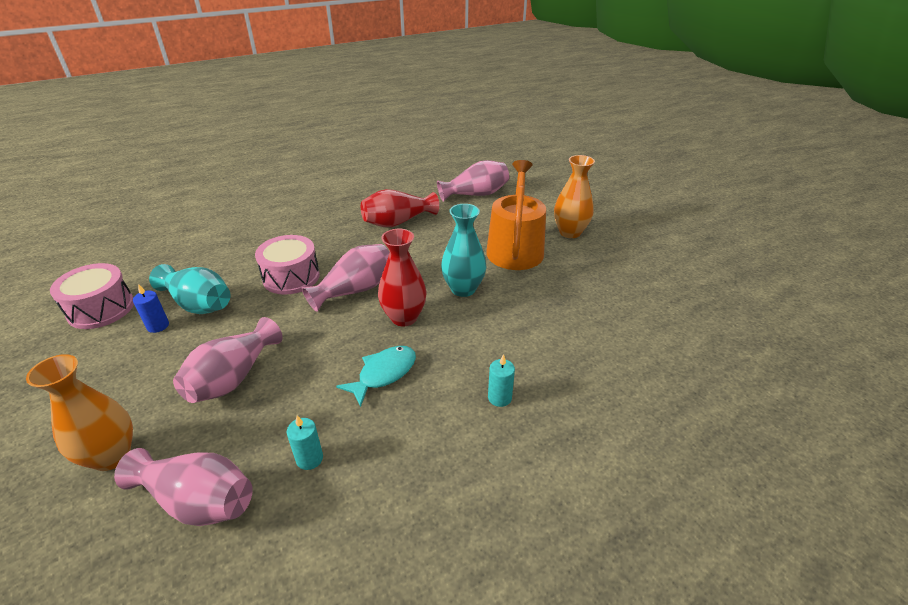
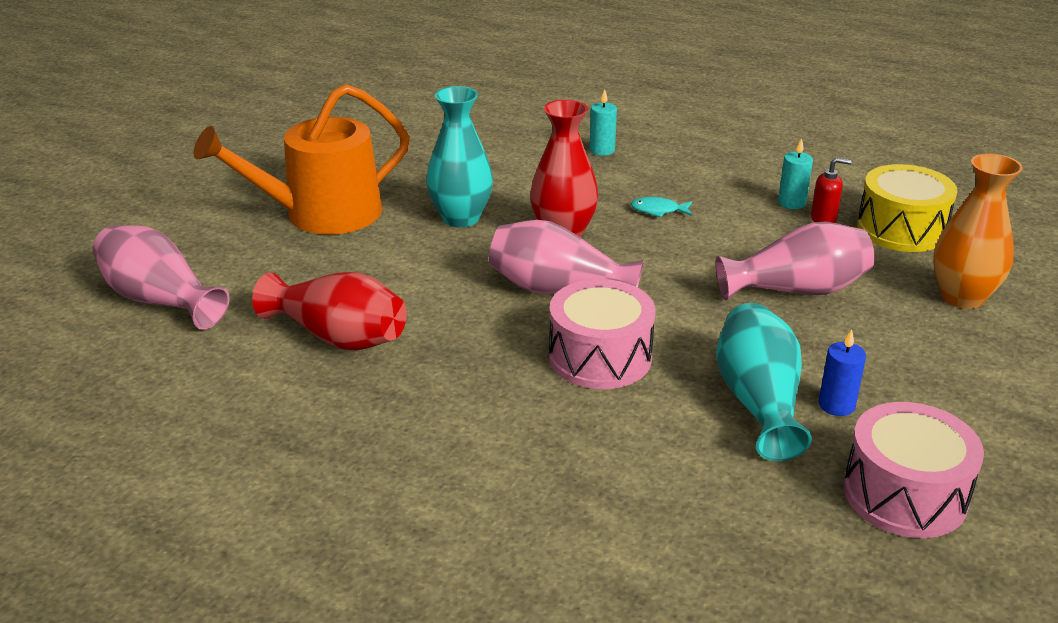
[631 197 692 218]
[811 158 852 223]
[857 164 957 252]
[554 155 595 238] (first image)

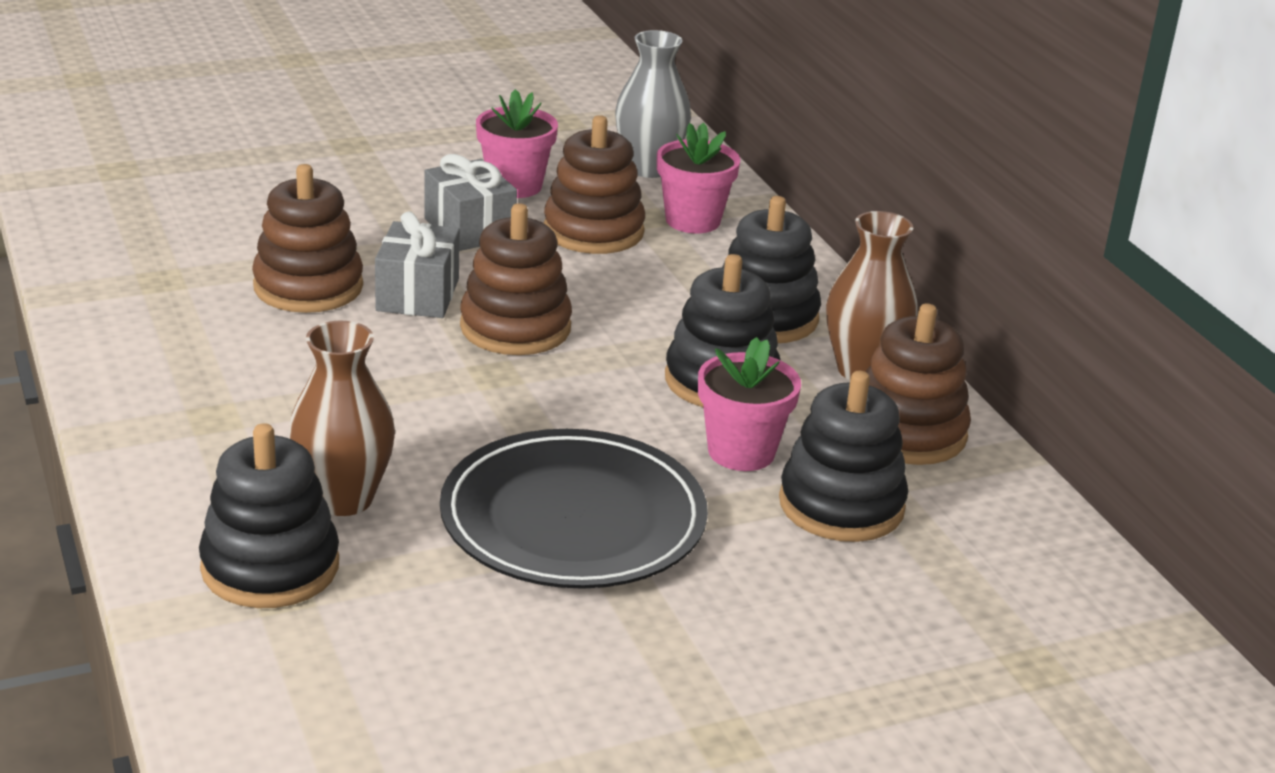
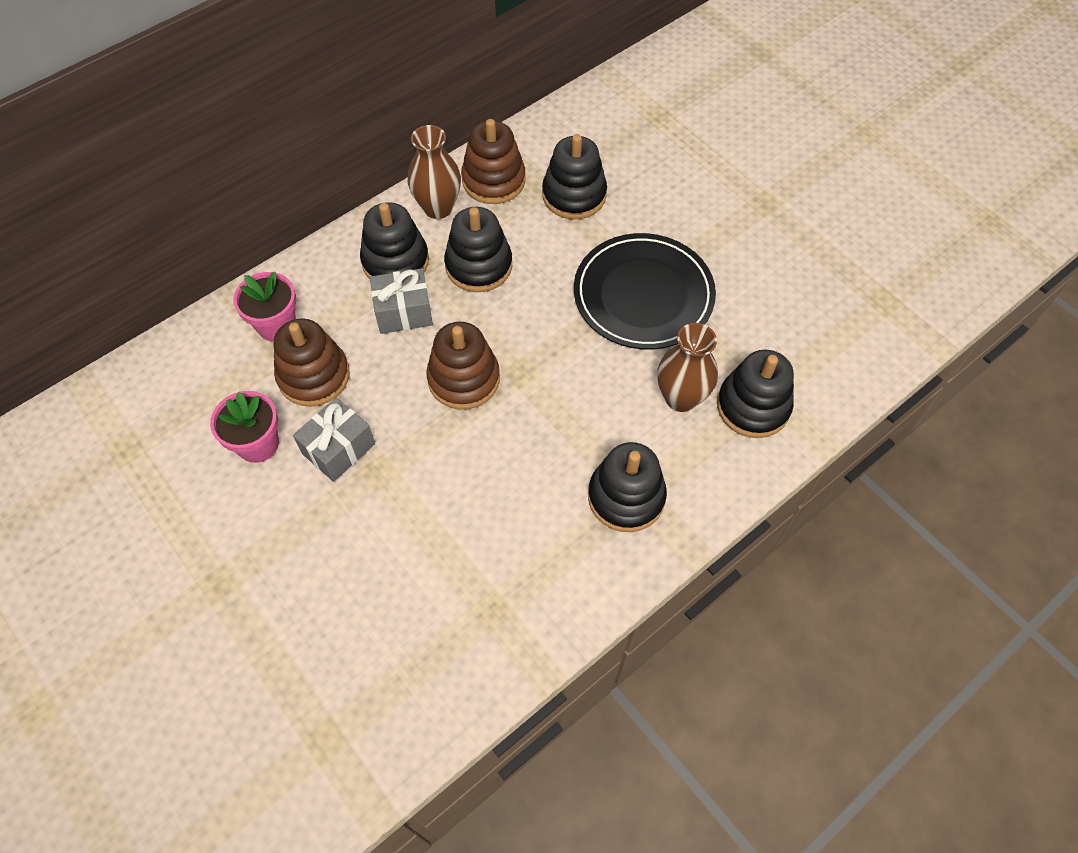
[370 268 433 334]
[588 442 667 532]
[252 164 363 313] (first image)
[615 30 691 178] (first image)
[698 337 801 471] (first image)

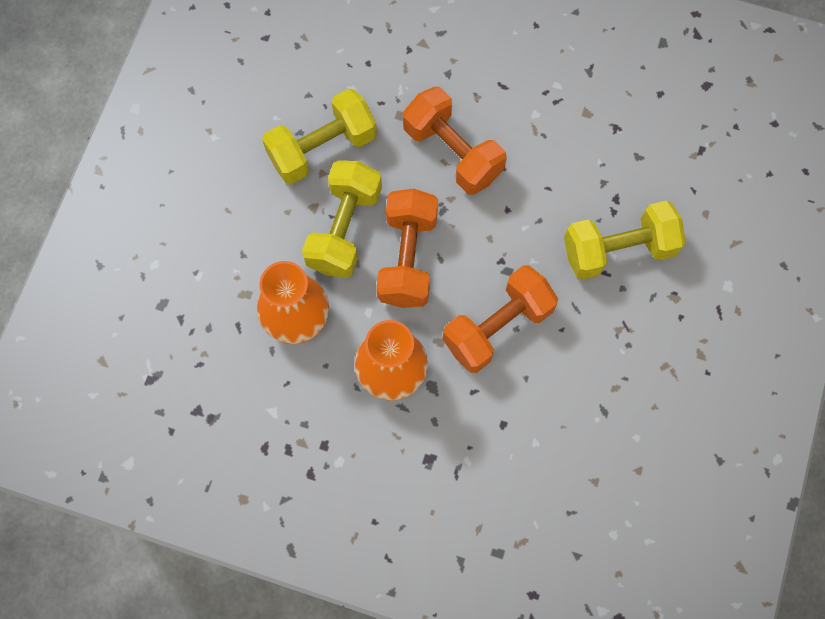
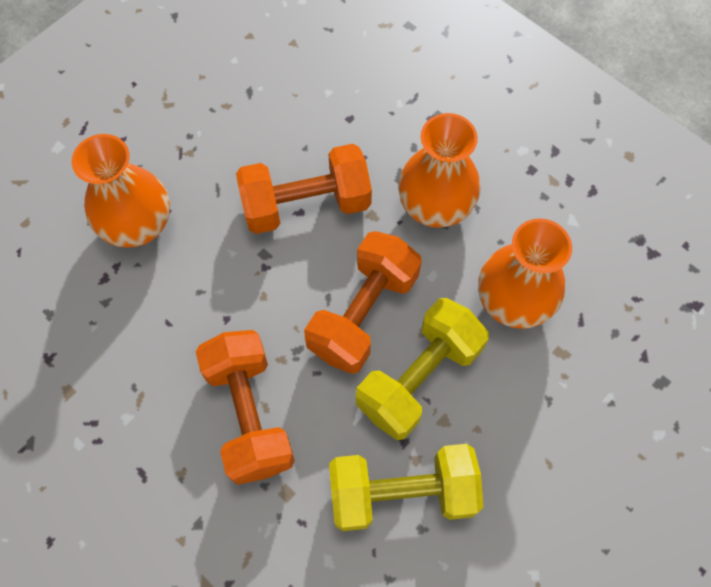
[72 134 170 247]

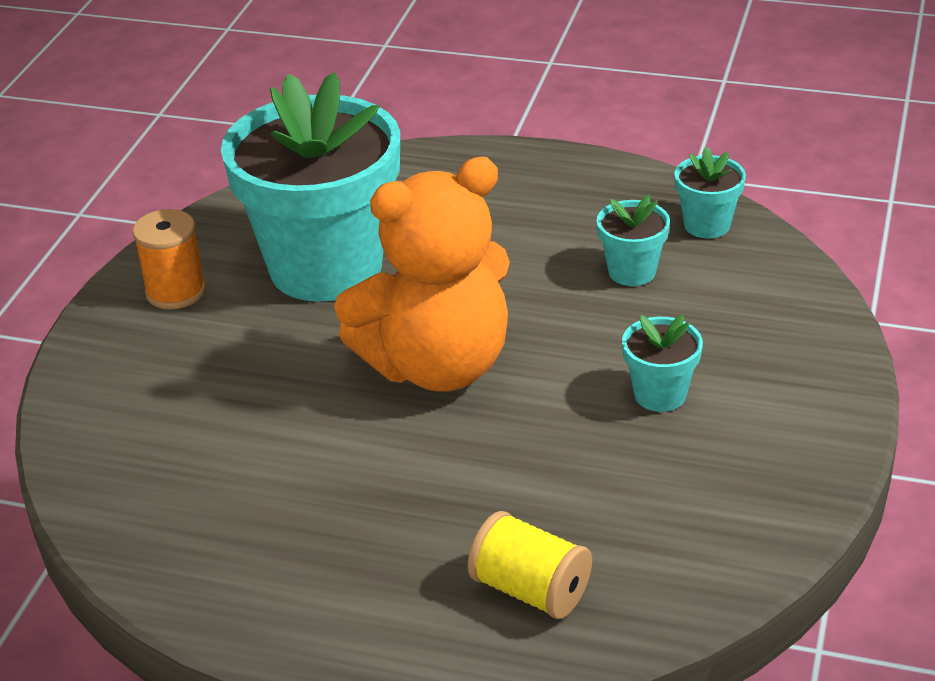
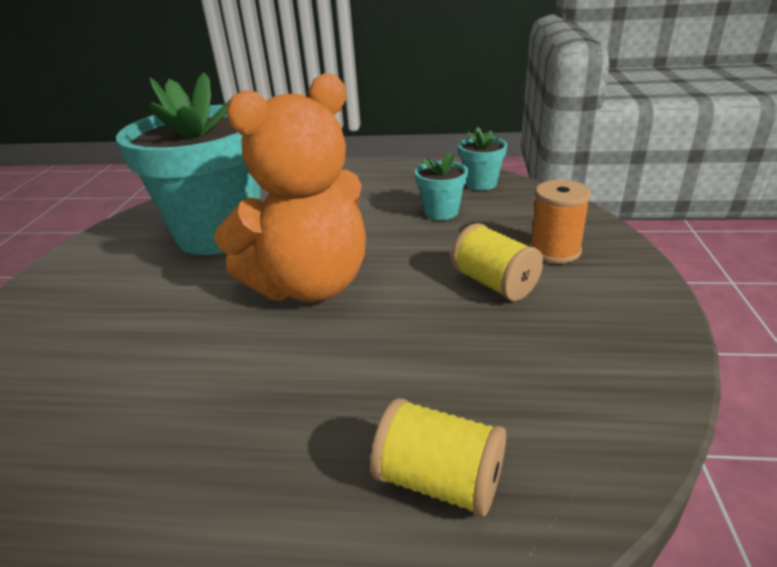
[451 223 543 301]
[530 180 591 264]

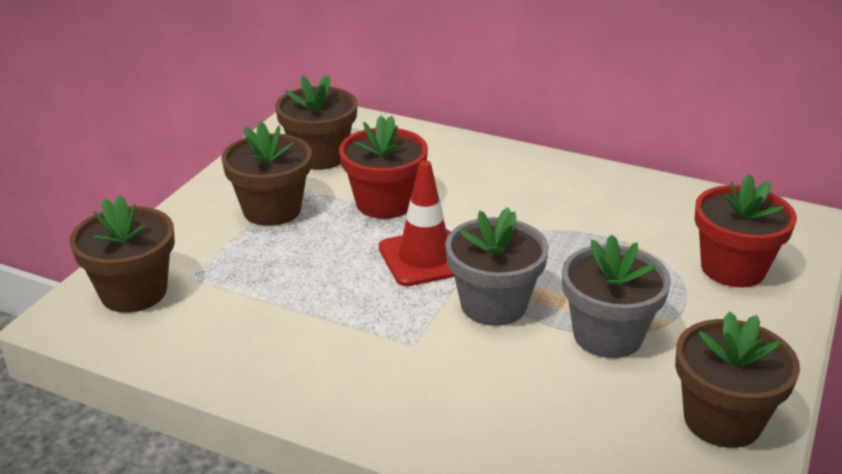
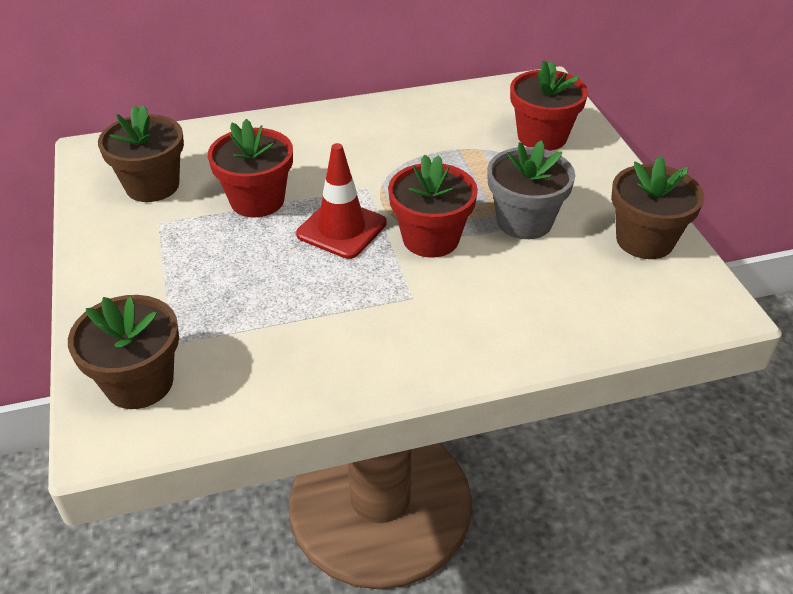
[388 155 478 258]
[221 121 312 226] (first image)

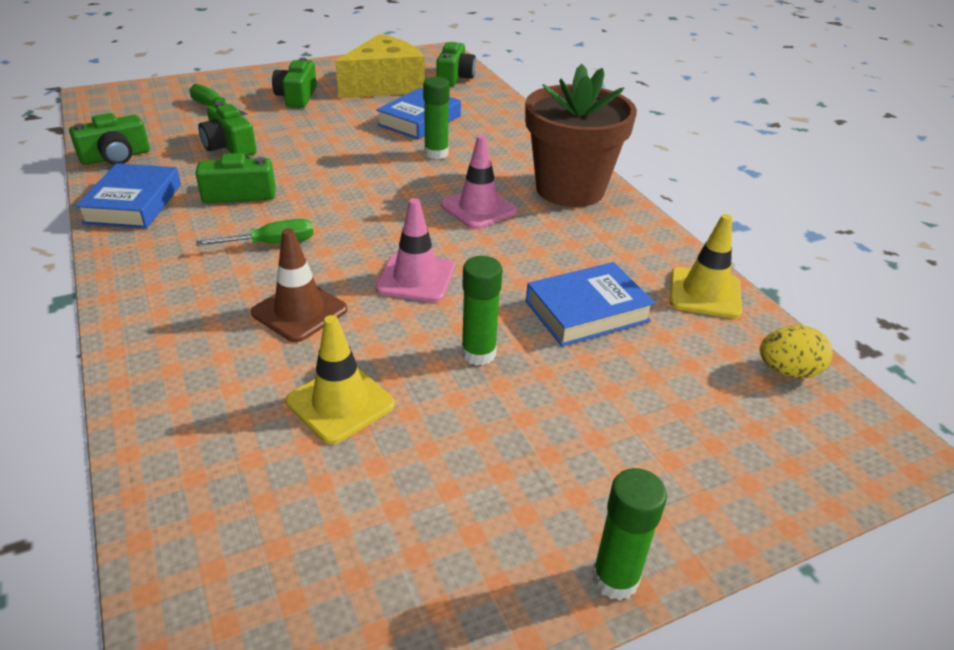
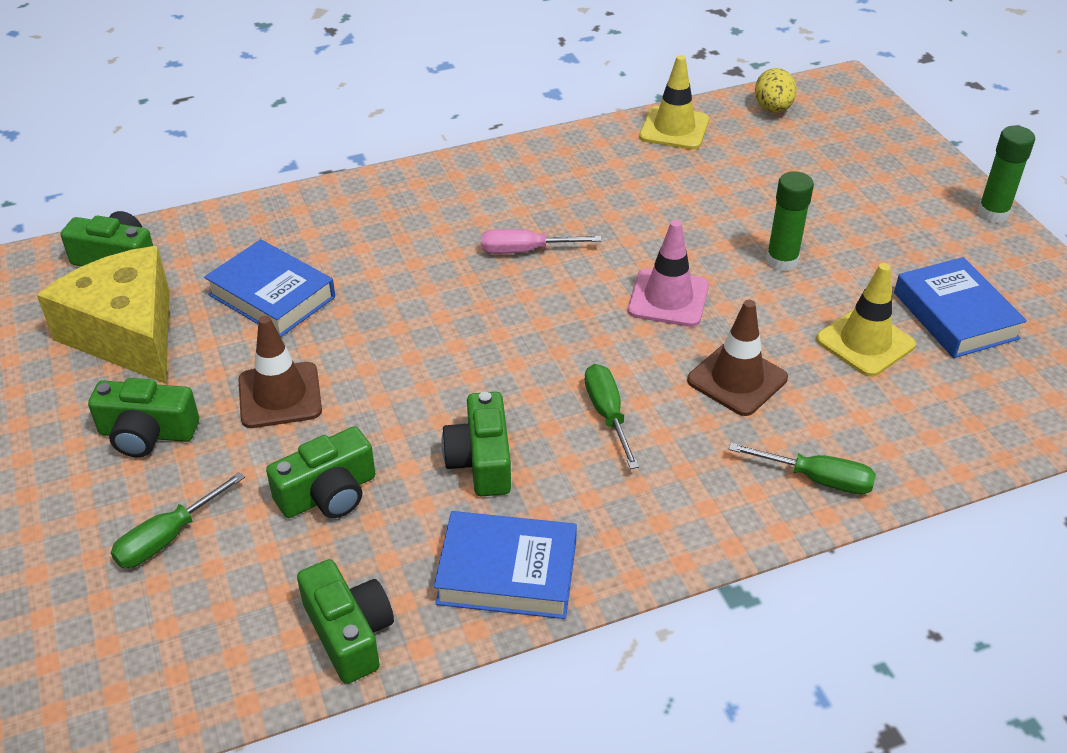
[238 315 322 428]
[481 229 602 254]
[729 443 876 495]
[894 257 1027 358]
[423 77 450 159] (first image)
[525 64 637 207] (first image)

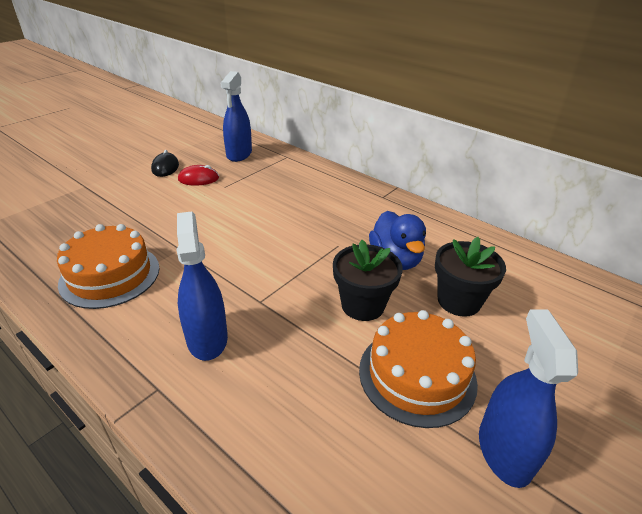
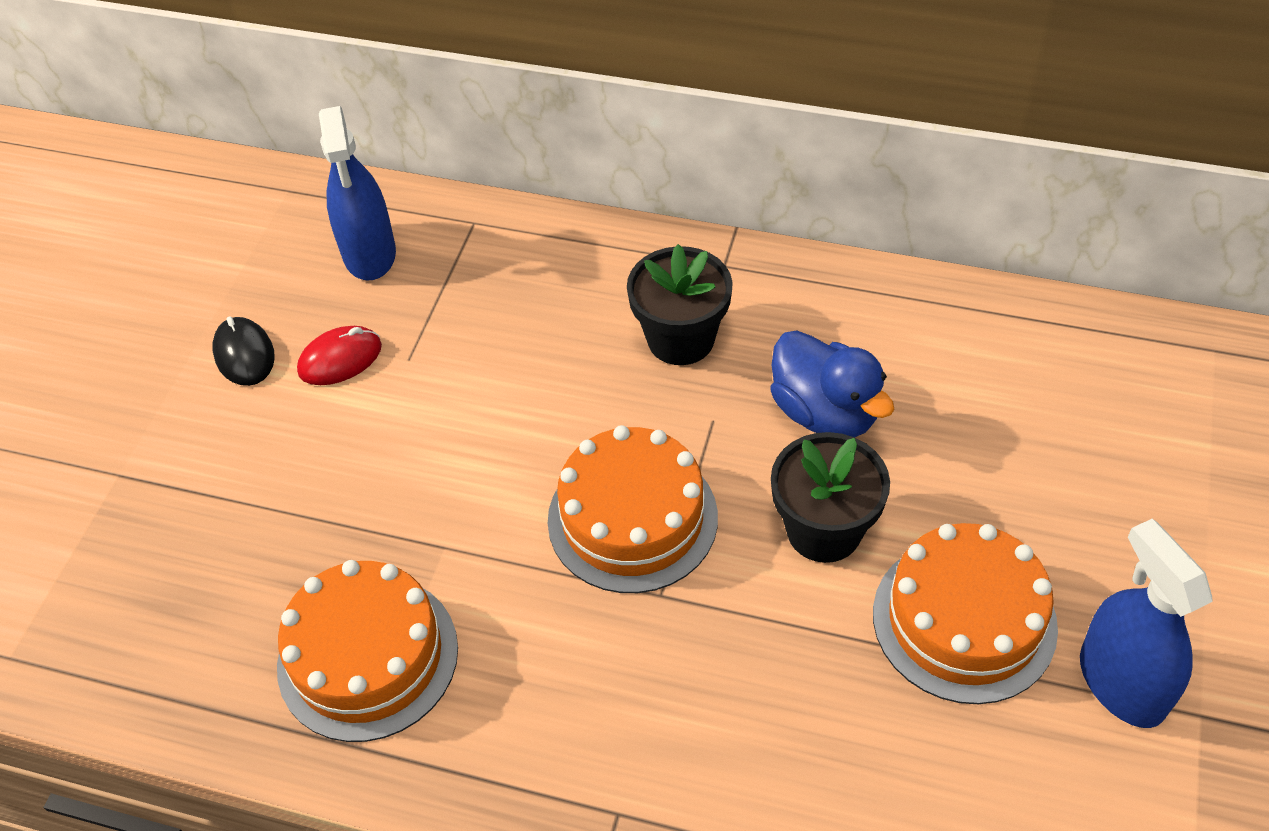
[548 425 718 593]
[627 244 733 365]
[177 212 228 361] (first image)

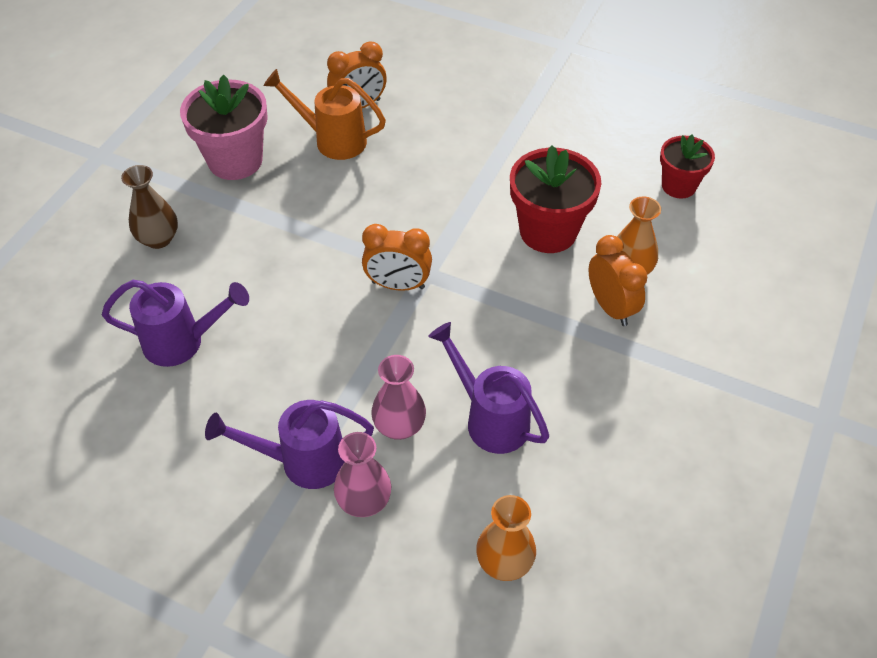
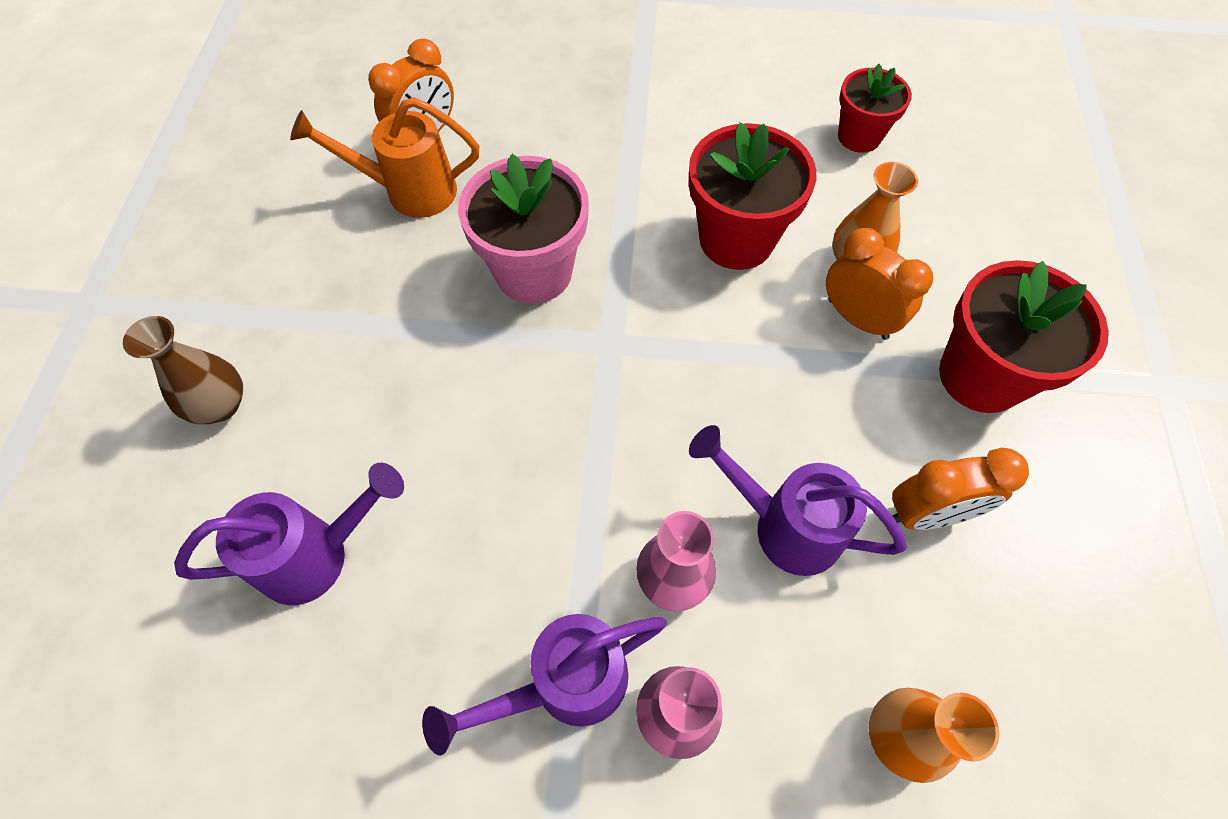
[458 154 589 304]
[892 448 1029 530]
[939 260 1109 413]

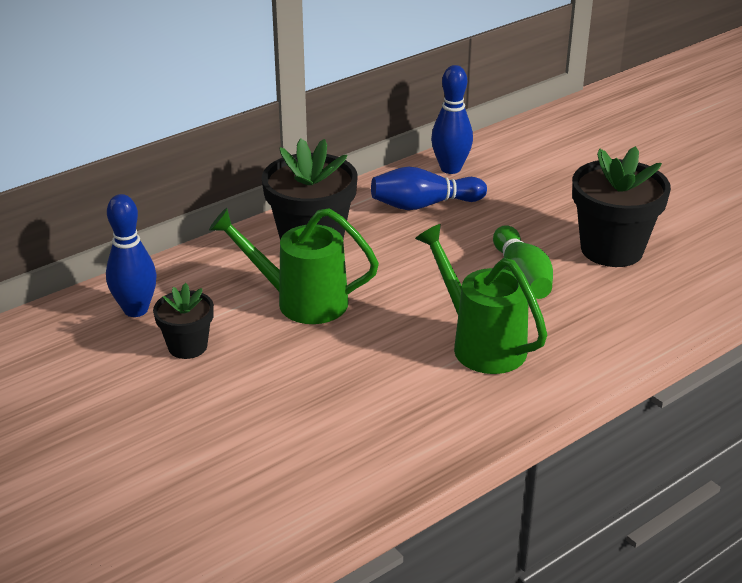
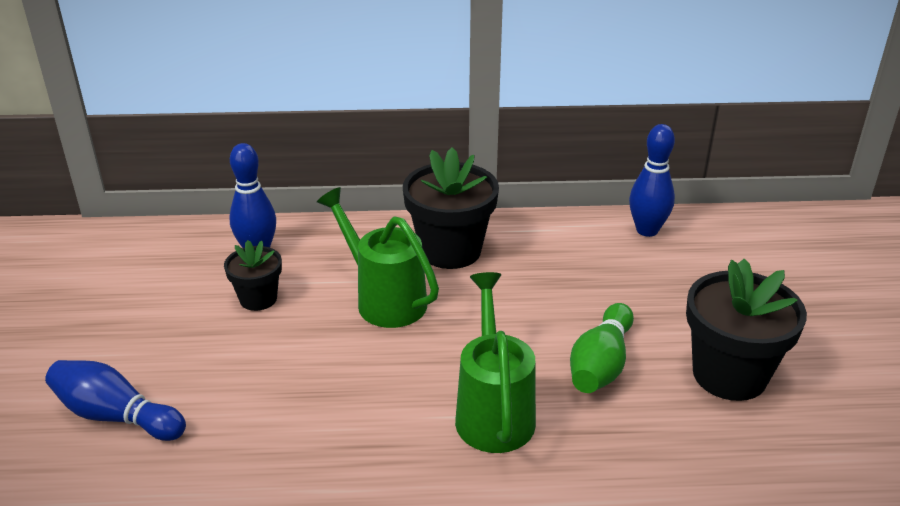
[45 360 186 441]

